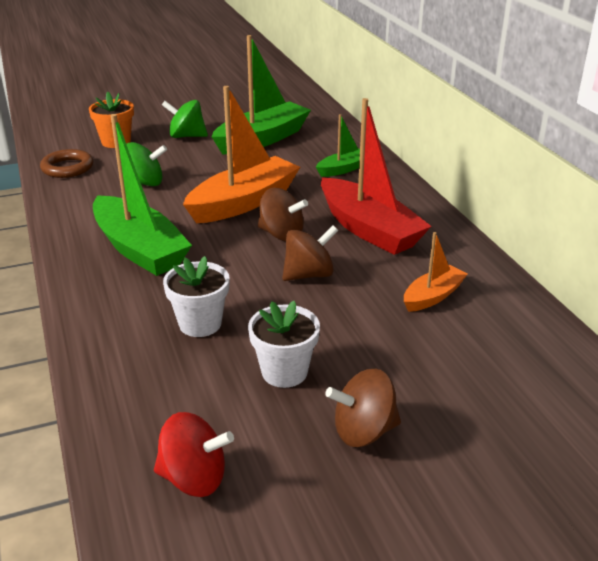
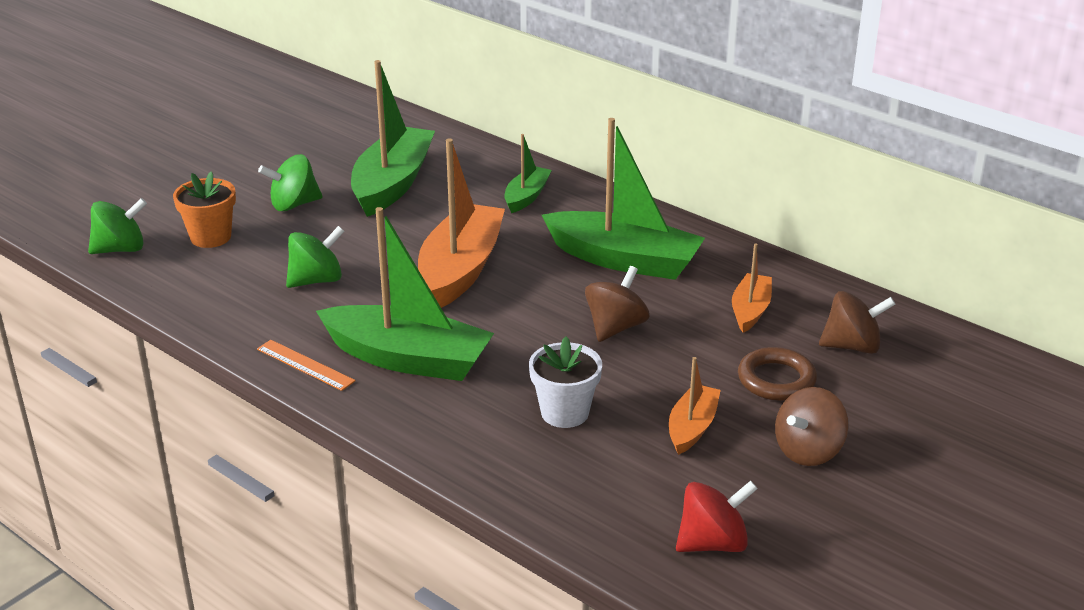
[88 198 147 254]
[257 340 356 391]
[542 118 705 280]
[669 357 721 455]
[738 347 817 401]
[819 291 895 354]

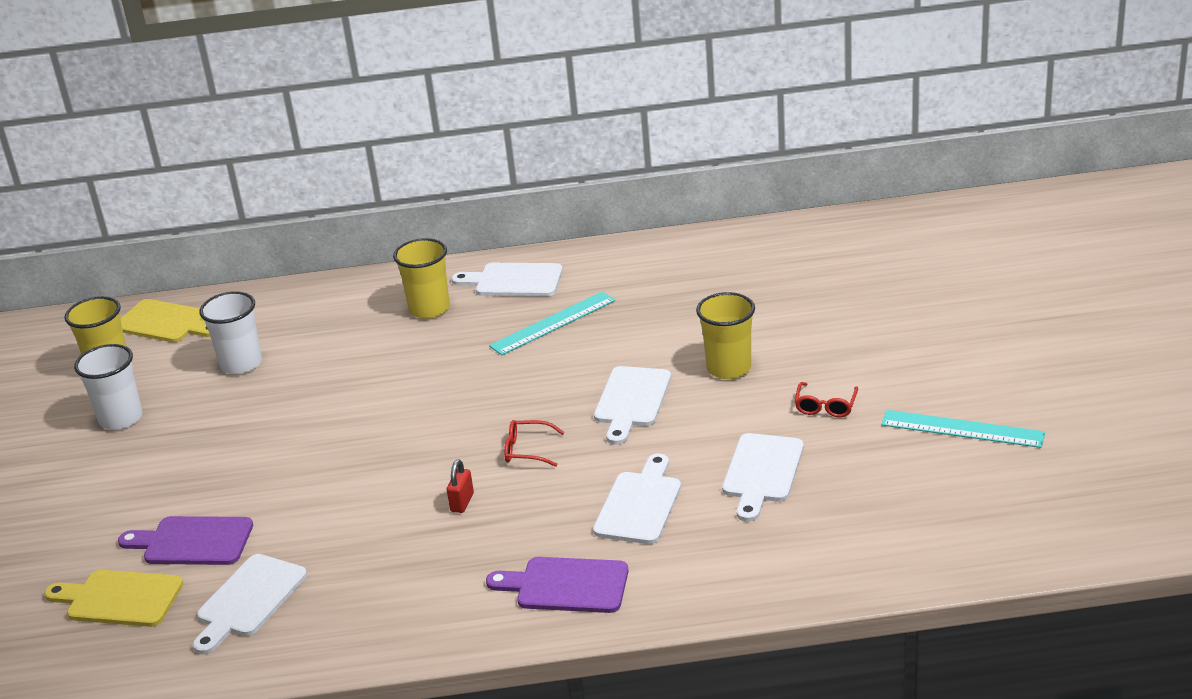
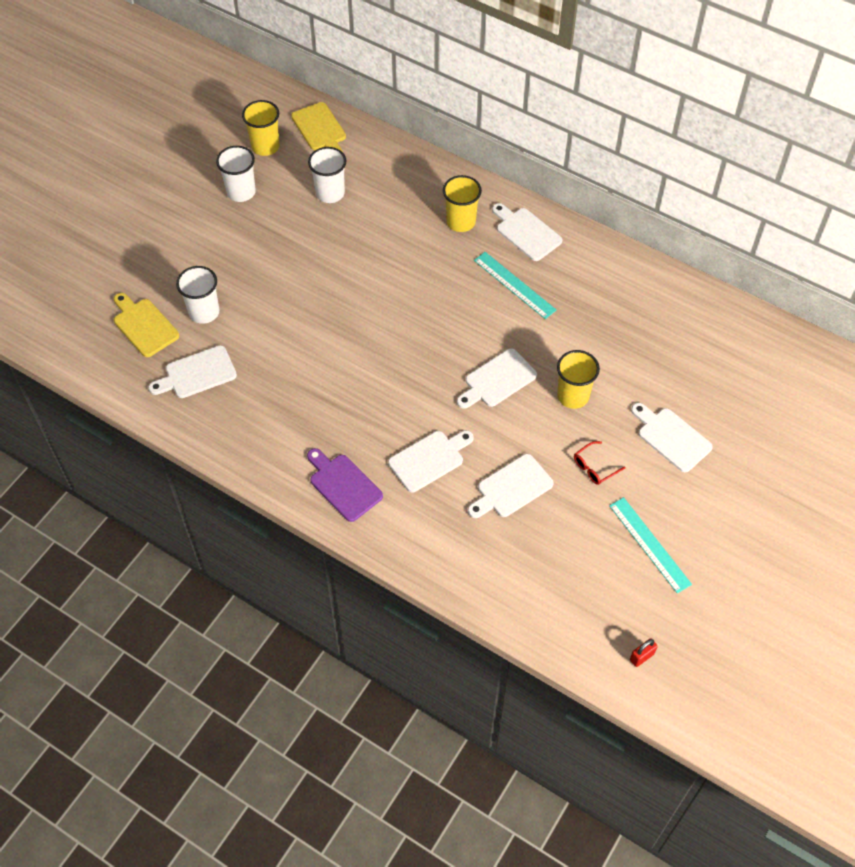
[176 266 219 324]
[474 252 556 319]
[630 638 658 667]
[631 403 713 472]
[504 420 565 467] (first image)

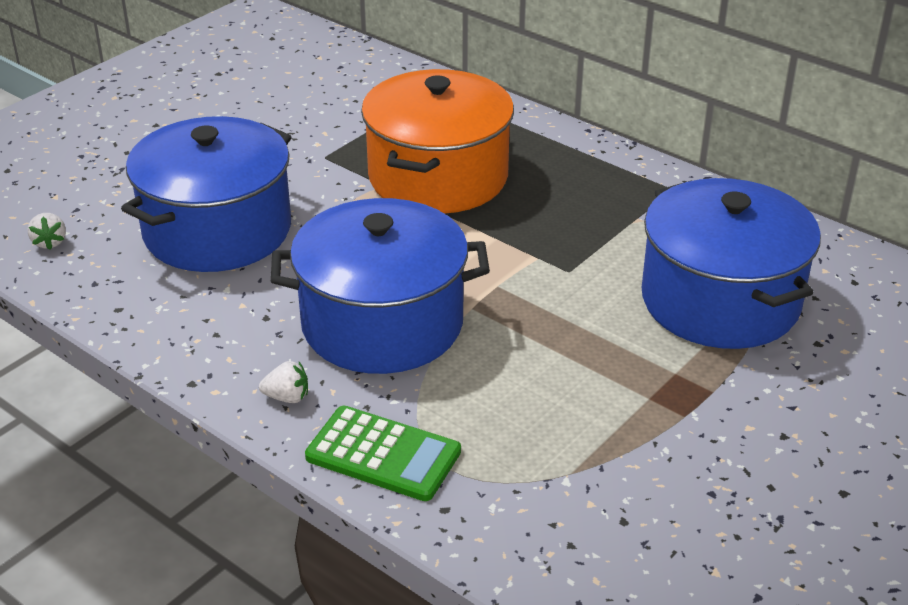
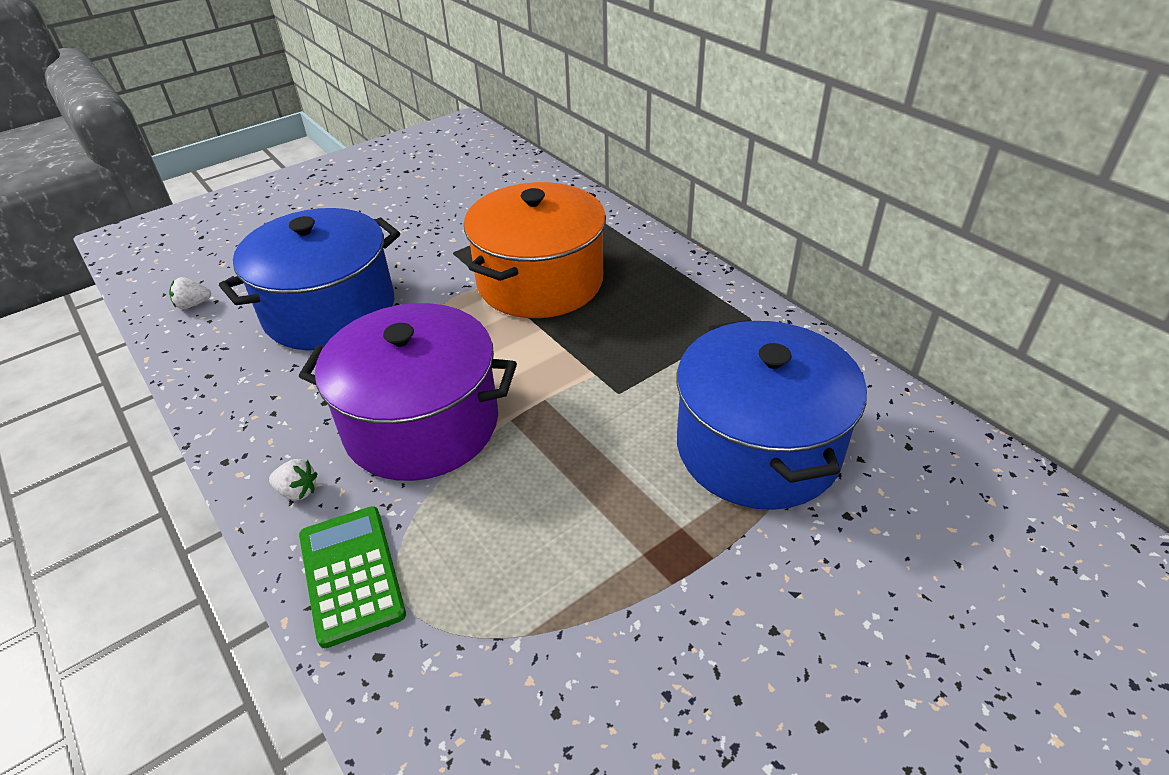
[169 277 211 309]
[299 303 517 481]
[299 506 406 648]

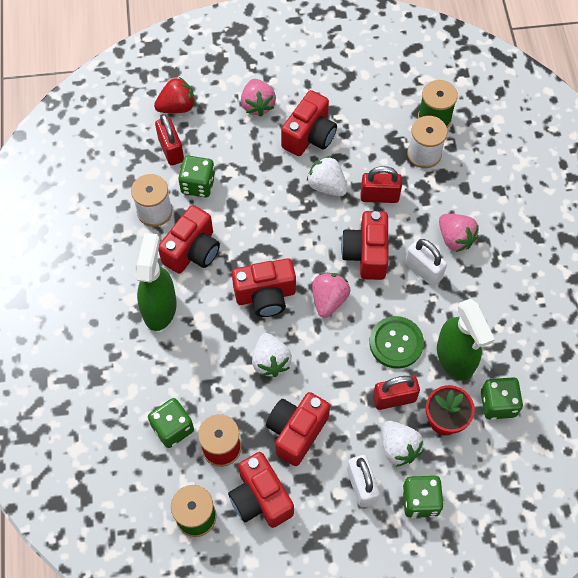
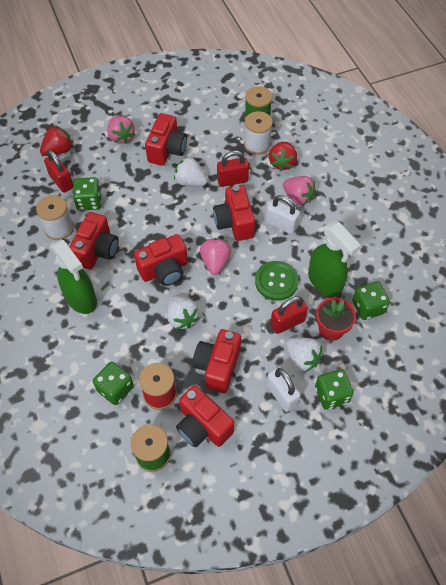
[51 239 97 314]
[269 141 297 171]

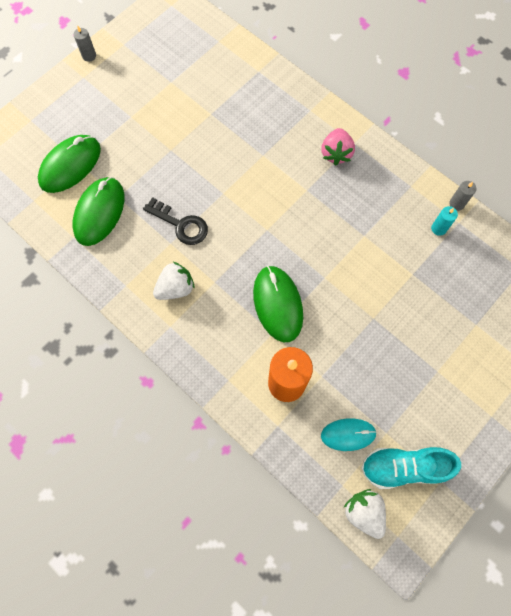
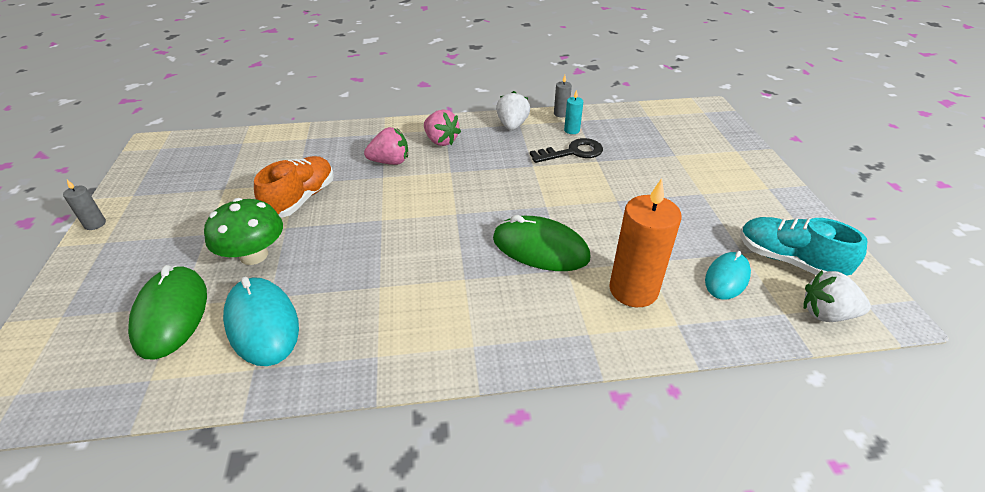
[204 198 283 265]
[223 277 299 366]
[254 156 334 218]
[364 127 408 165]
[496 91 530 130]
[530 138 603 163]
[740 217 867 276]

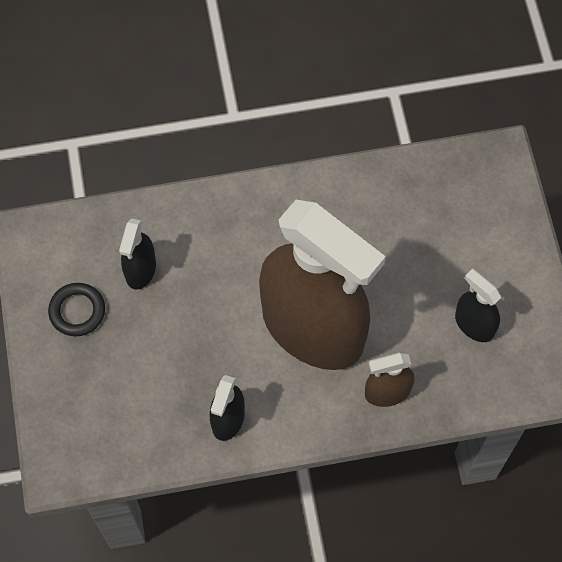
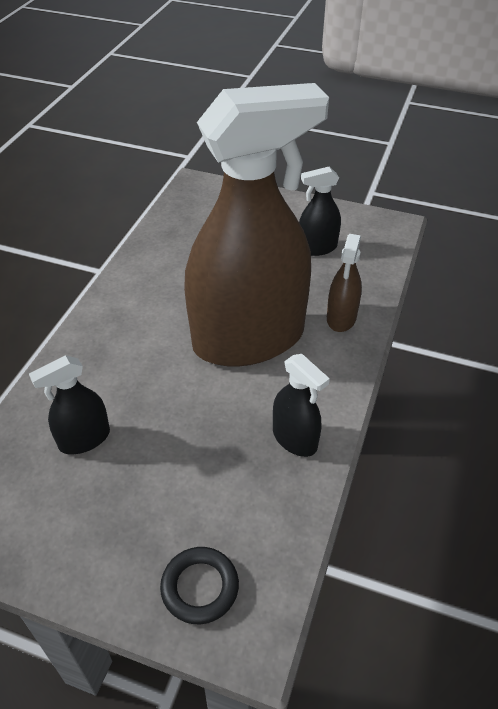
[29 355 110 455]
[160 547 239 624]

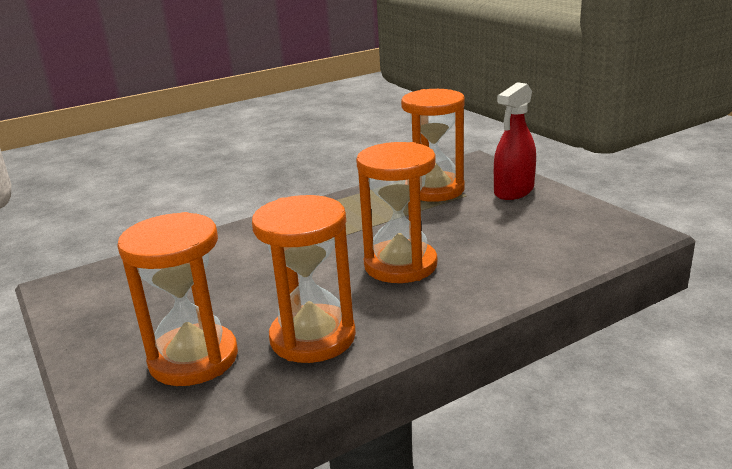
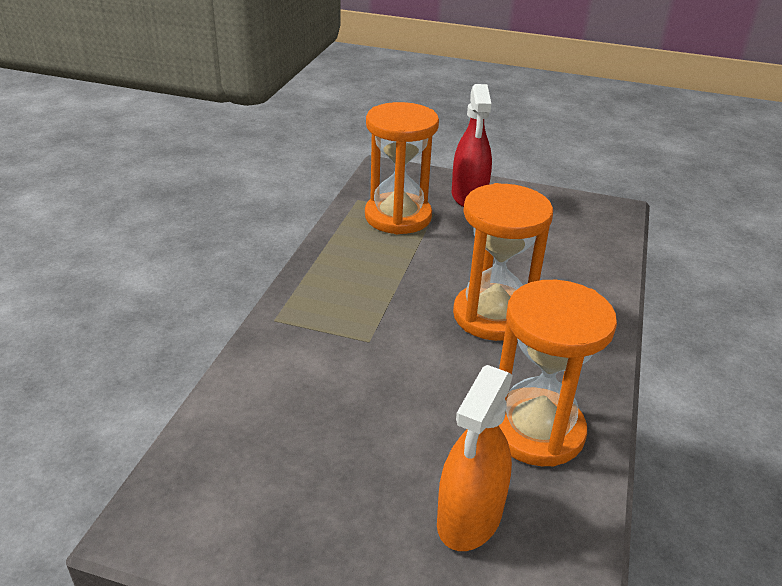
[437 365 513 551]

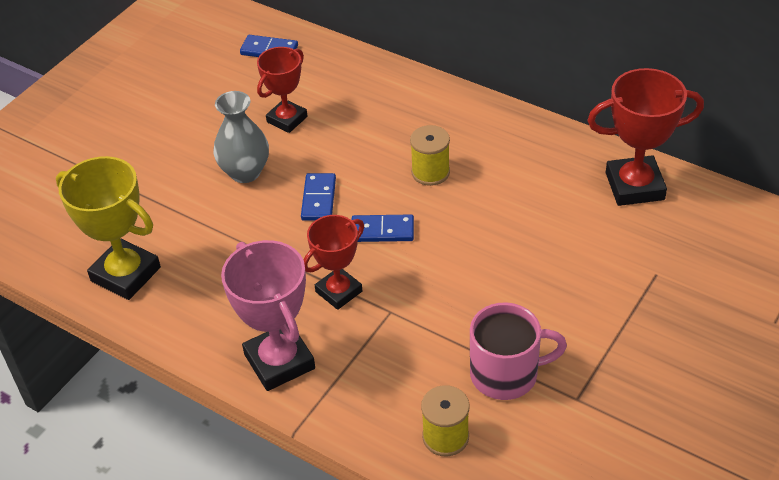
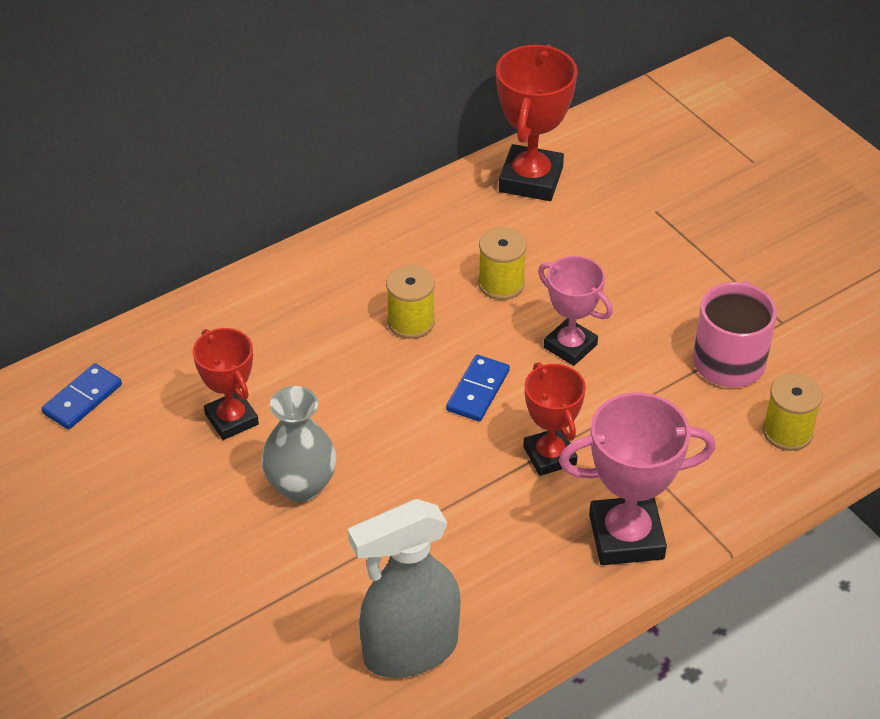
[348 499 461 678]
[478 227 527 300]
[538 256 613 366]
[301 173 336 221] (first image)

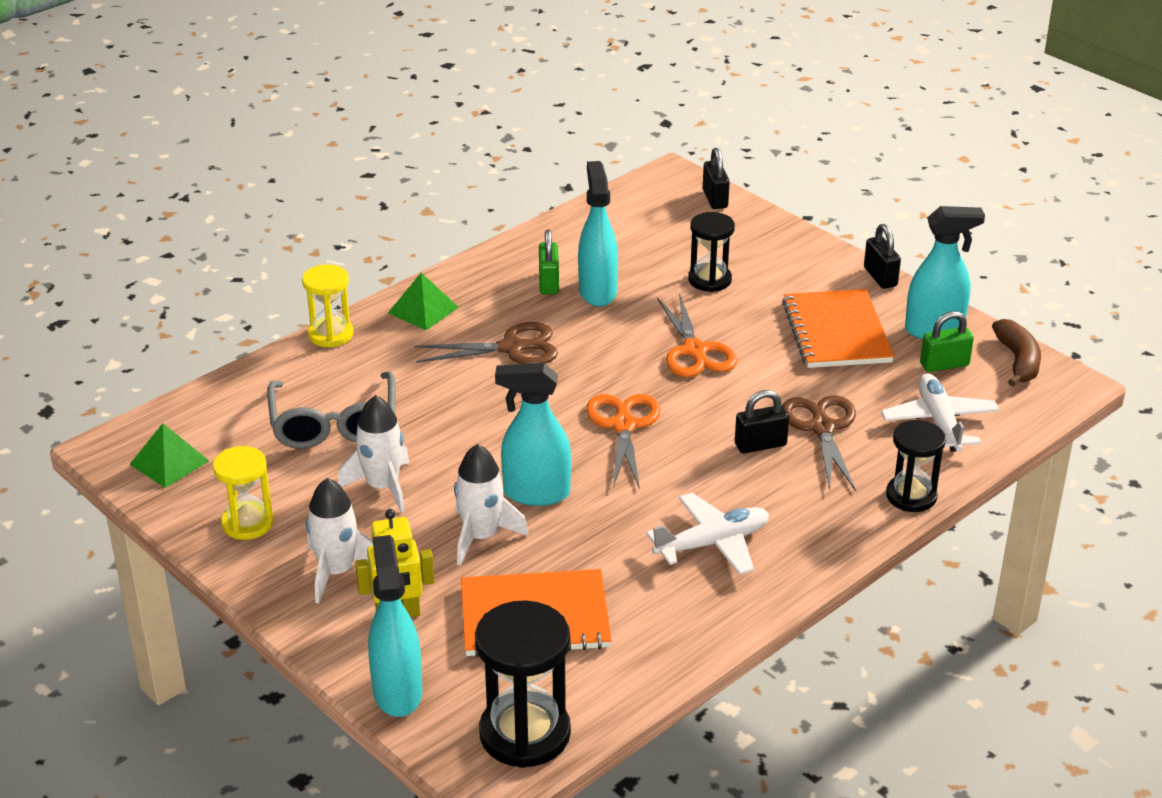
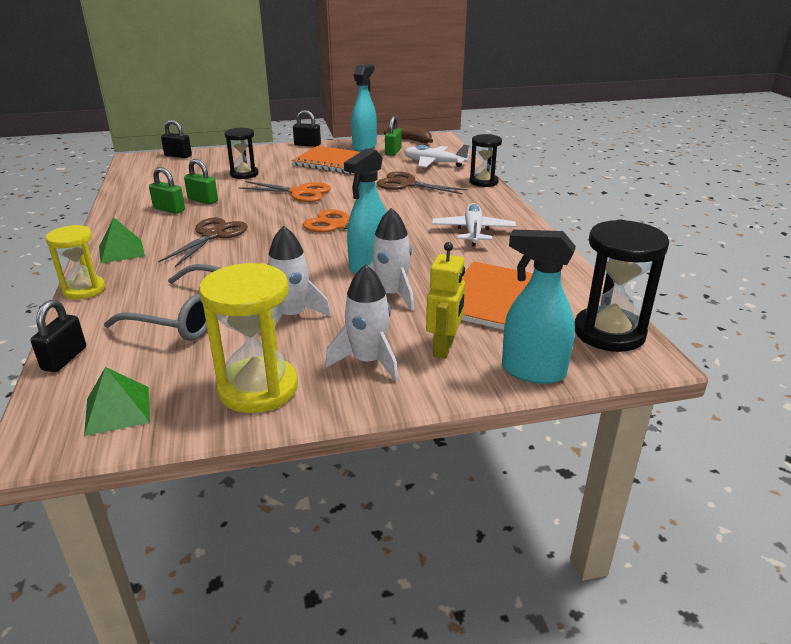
[31 300 86 372]
[184 159 218 204]
[199 263 298 413]

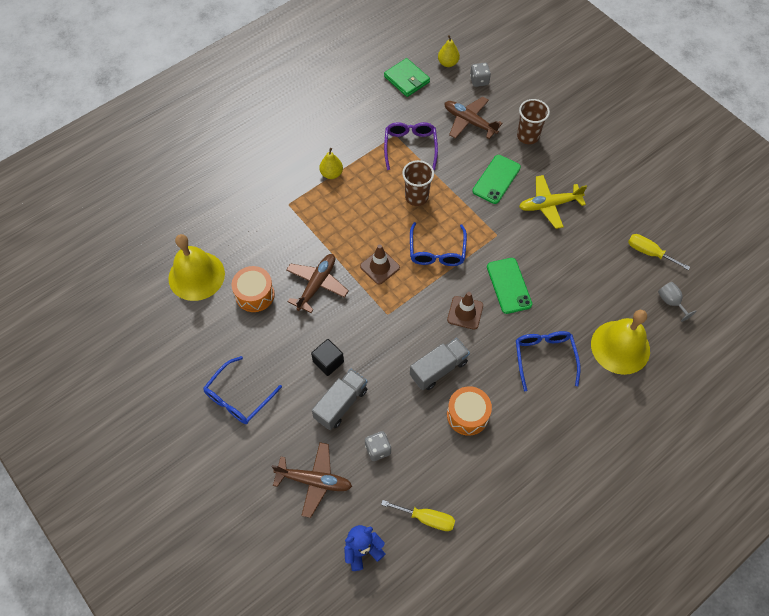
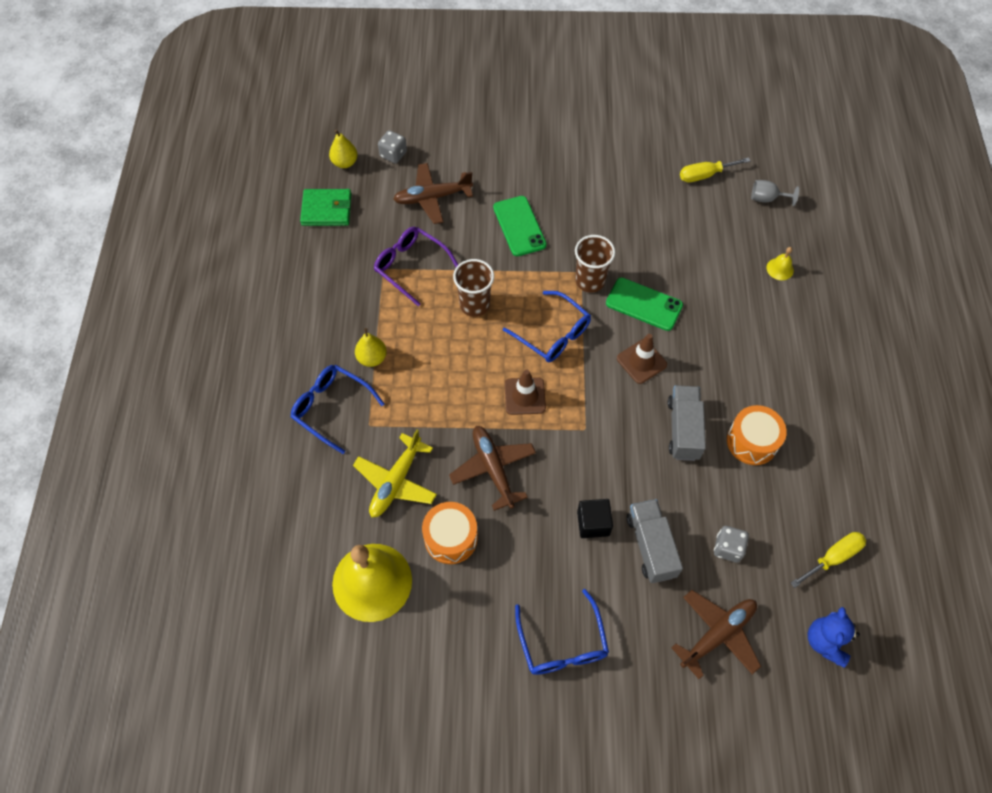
[291 365 384 454]
[353 429 437 518]
[575 235 615 293]
[766 247 794 280]

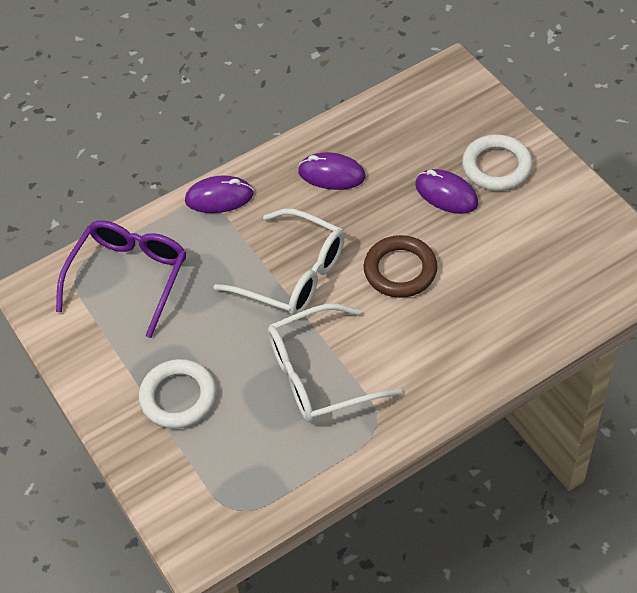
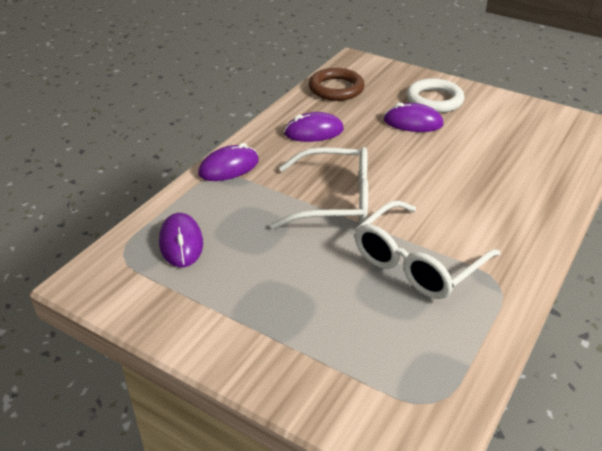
[159 213 203 267]
[309 68 364 101]
[139 359 216 429] (first image)

